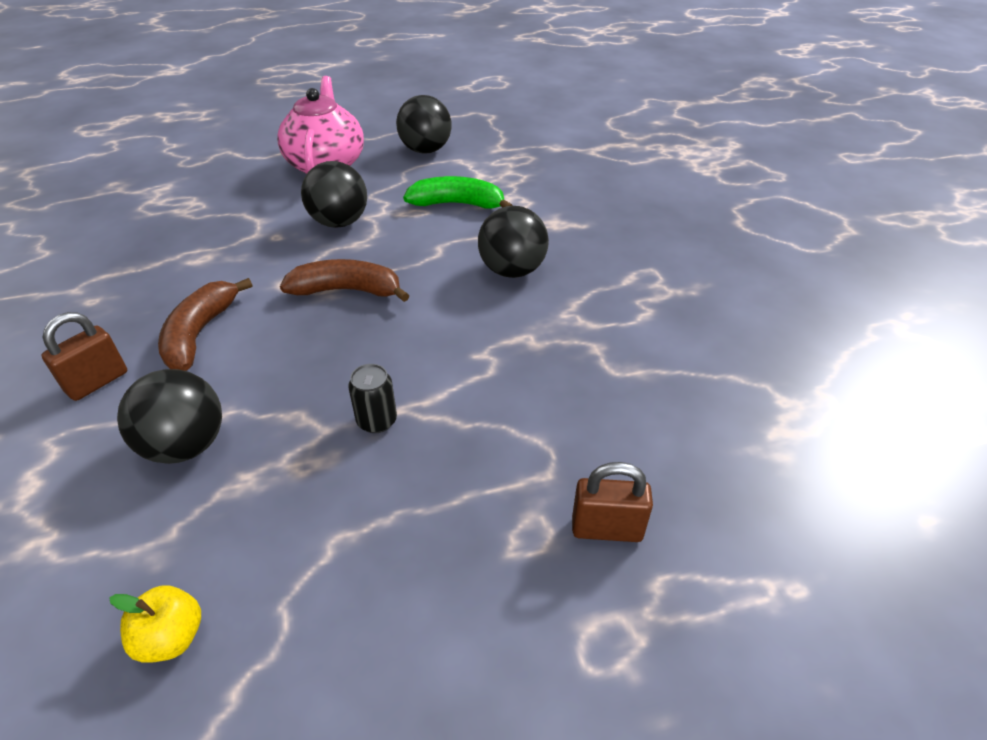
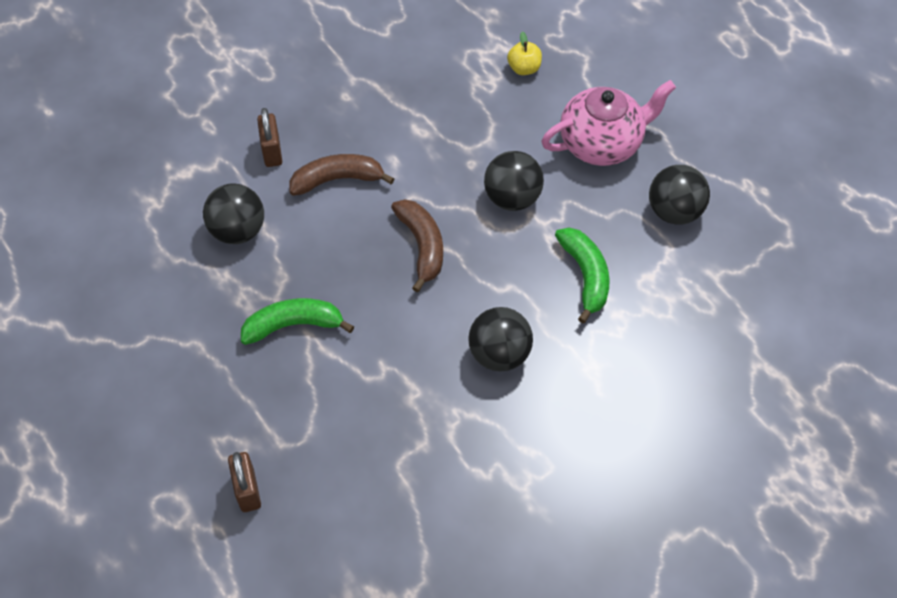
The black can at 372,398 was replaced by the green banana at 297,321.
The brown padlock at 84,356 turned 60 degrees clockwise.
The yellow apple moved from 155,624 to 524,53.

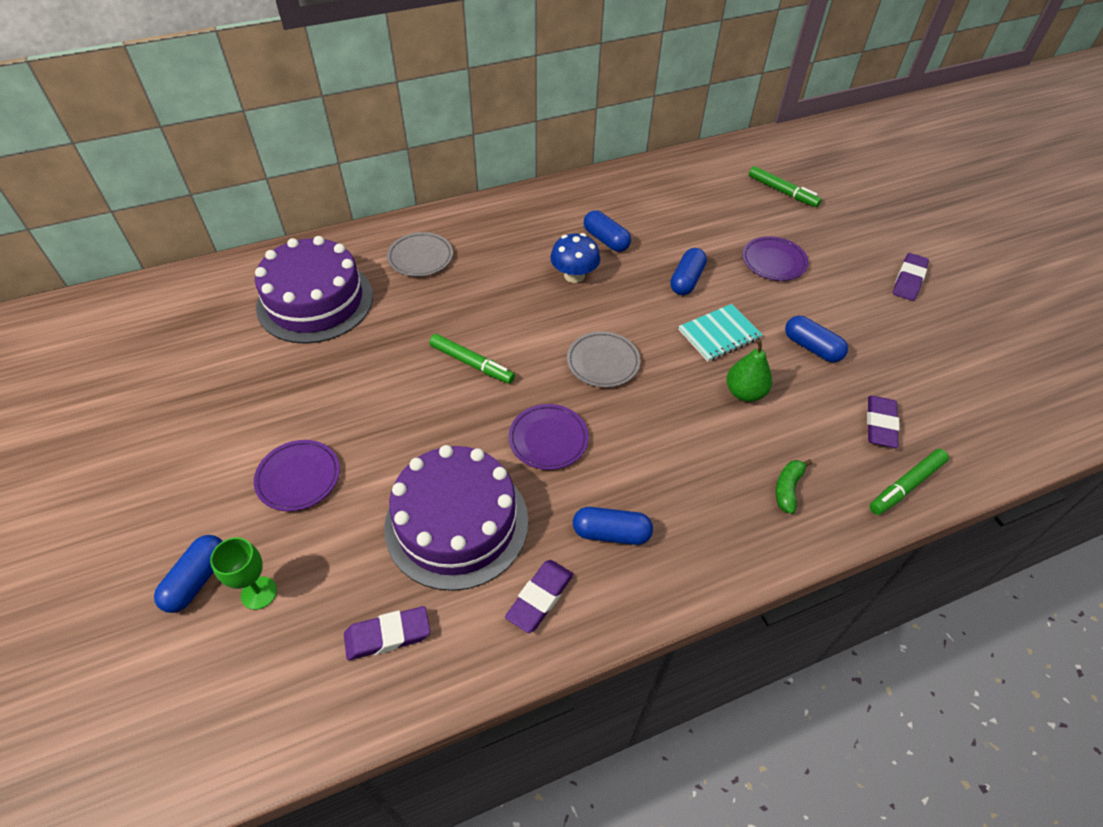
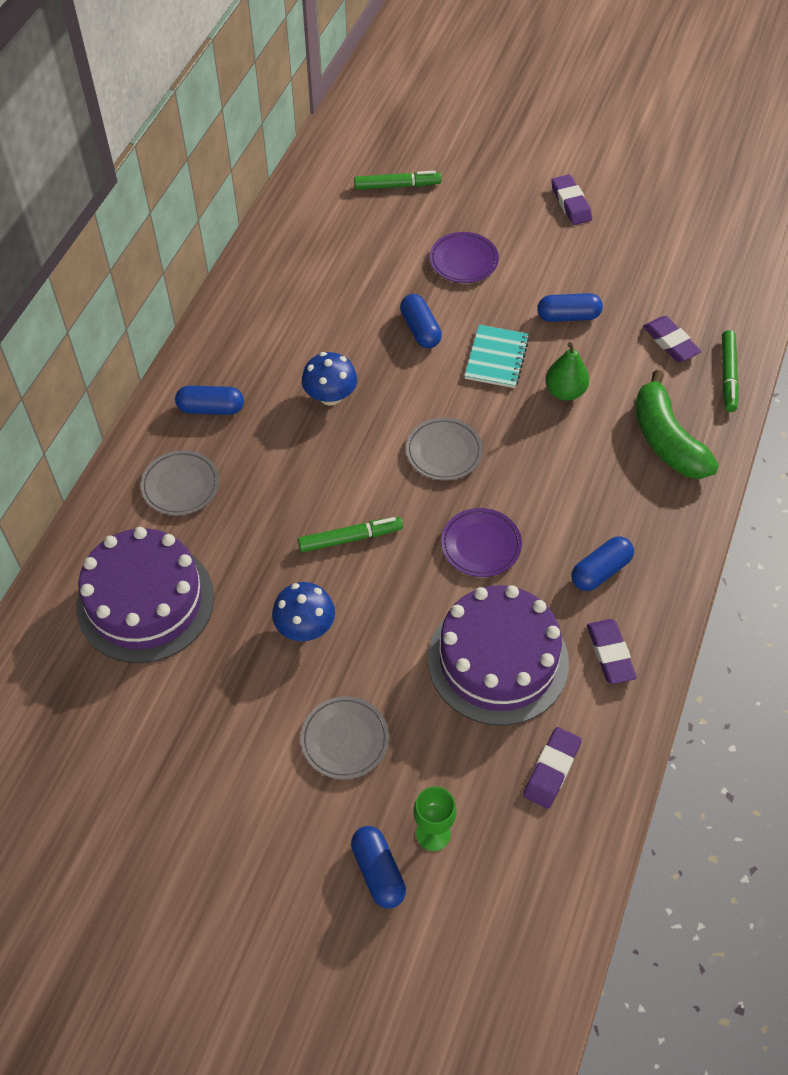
The blue capsule moved from 607,231 to 209,400.
The blue mushroom at 303,611 appeared.
The purple plate at 297,475 became the grey plate at 344,737.
The green banana at 794,486 changed to 2.10 times the size.

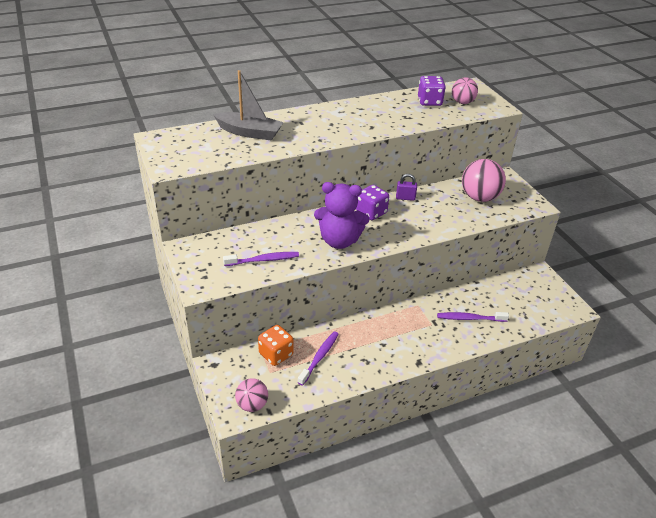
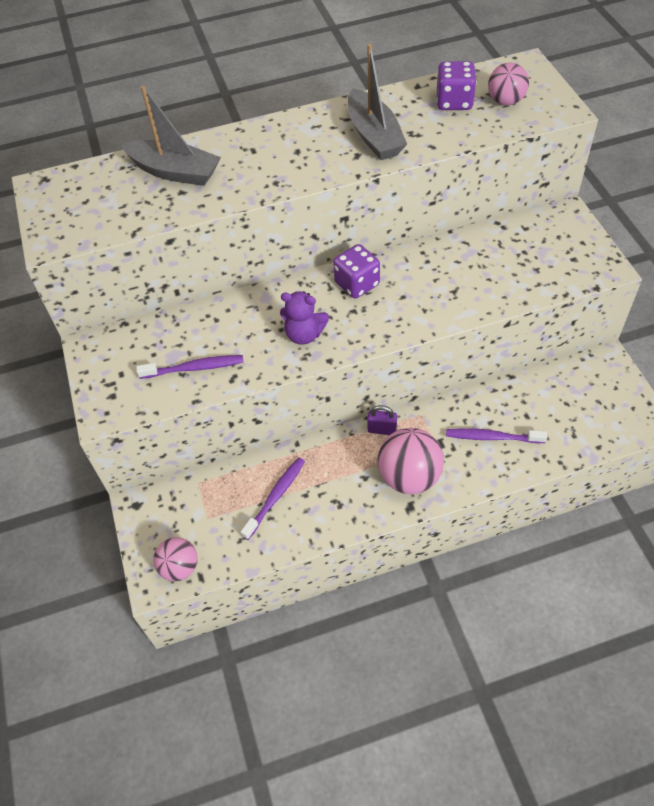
The purple teddy bear at 341,215 changed to 0.63 times the size.
The grey boat at 377,102 appeared.
The purple padlock moved from 406,187 to 382,420.
The pink ball moved from 484,180 to 410,461.
The orange dice at 276,345 disappeared.

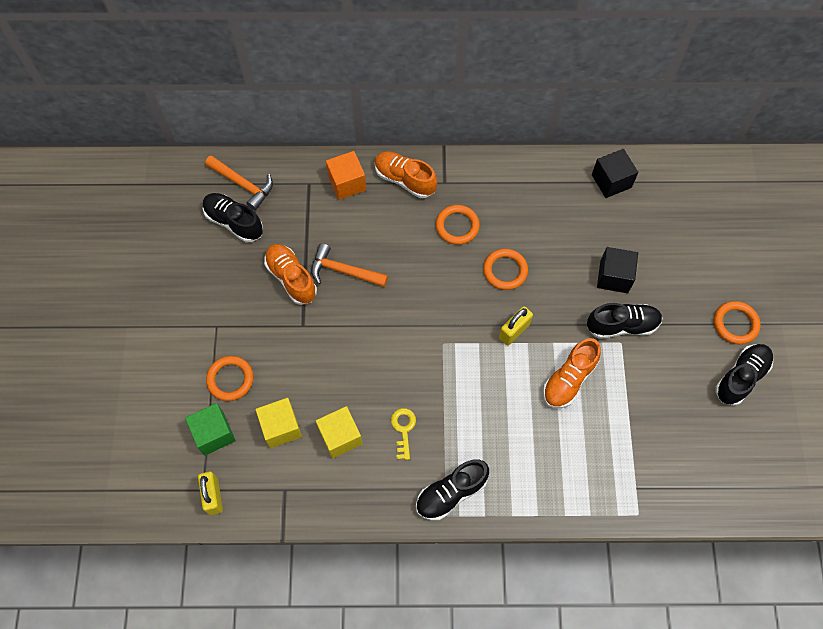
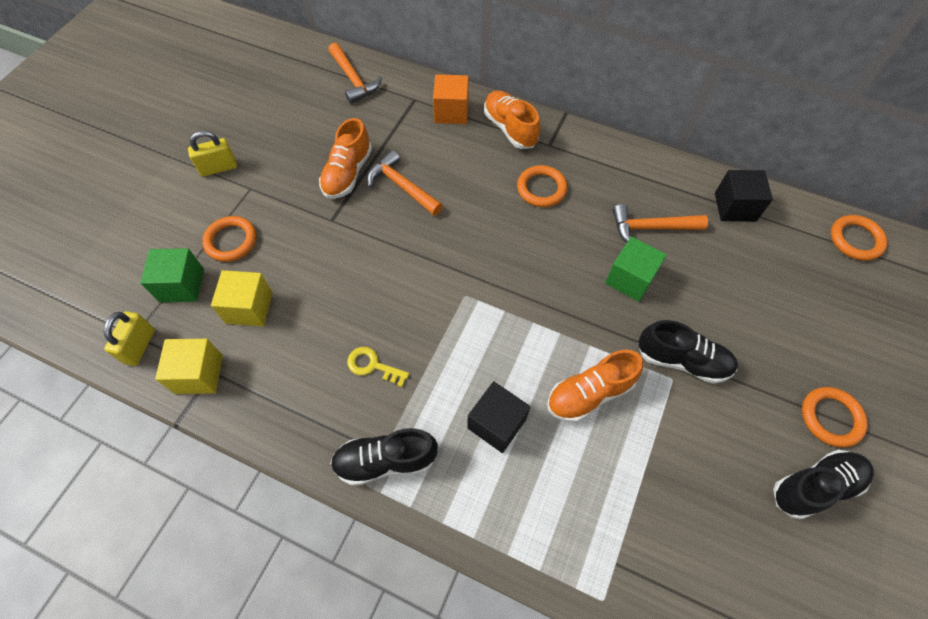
The yellow cube moved from 339,432 to 189,366.
The yellow padlock moved from 516,325 to 212,154.
The orange shoe at 290,274 turned 150 degrees counterclockwise.
The yellow key at 403,434 turned 90 degrees counterclockwise.
The black cube moved from 617,270 to 499,417.
The green cube at 636,269 appeared.
The orange hammer at 660,223 appeared.
The orange ring moved from 505,269 to 859,238.
The black shoe at 233,217 disappeared.

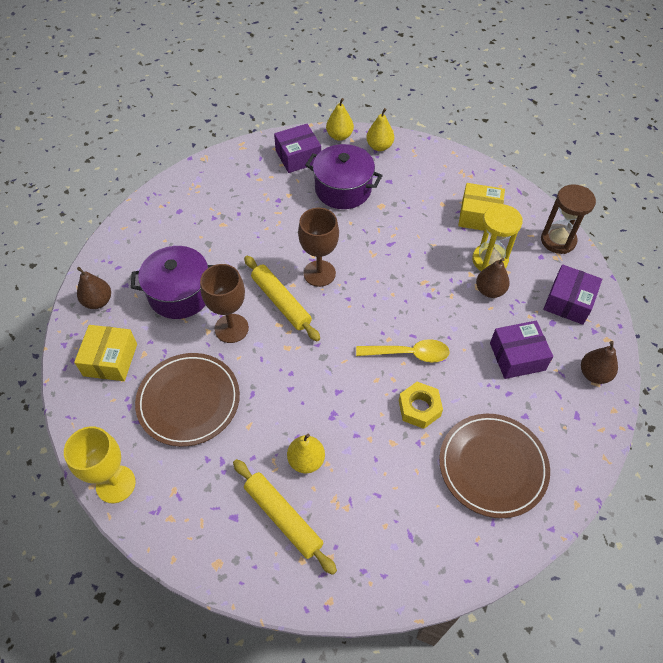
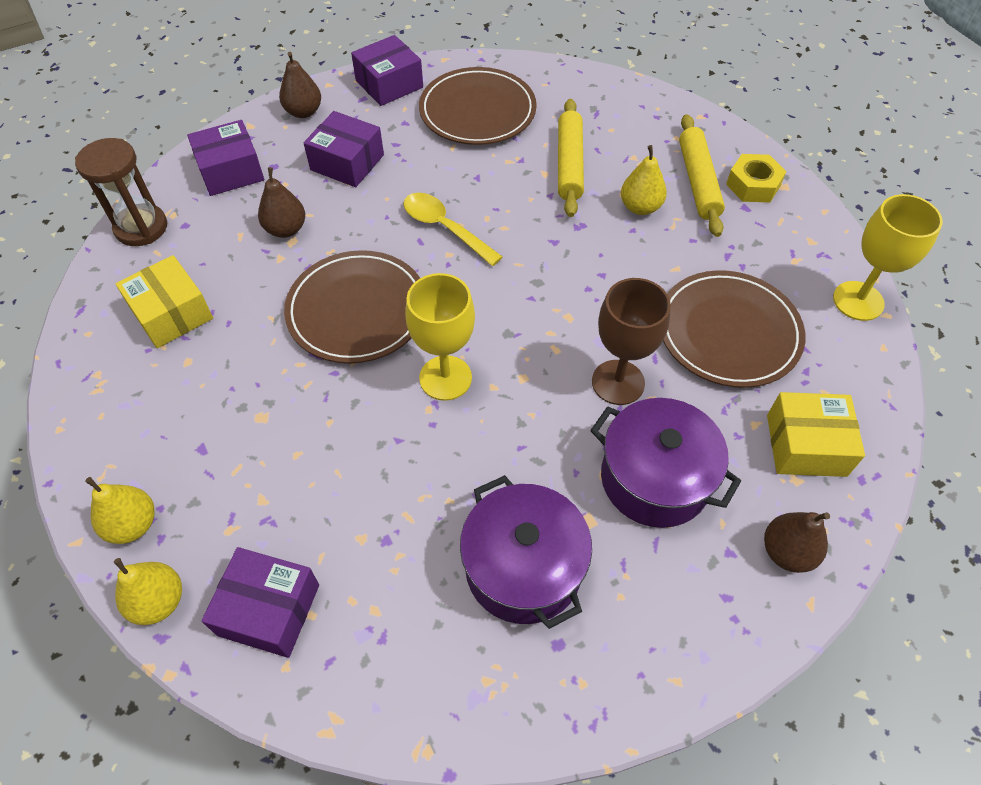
The brown plate at 352,306 appeared.
The purple box at 387,70 appeared.
The brown goblet at 318,247 became the yellow goblet at 440,337.
The purple pot moved from 344,176 to 526,552.
The yellow rolling pin moved from 282,298 to 571,158.
The yellow nut moved from 421,405 to 756,178.
The yellow box at 105,353 turned 45 degrees clockwise.
The yellow hourglass at 497,237 disappeared.

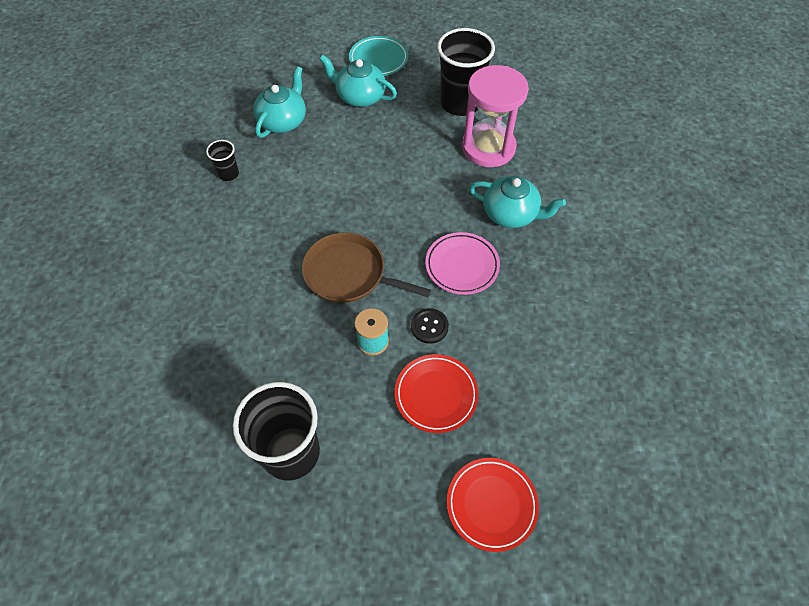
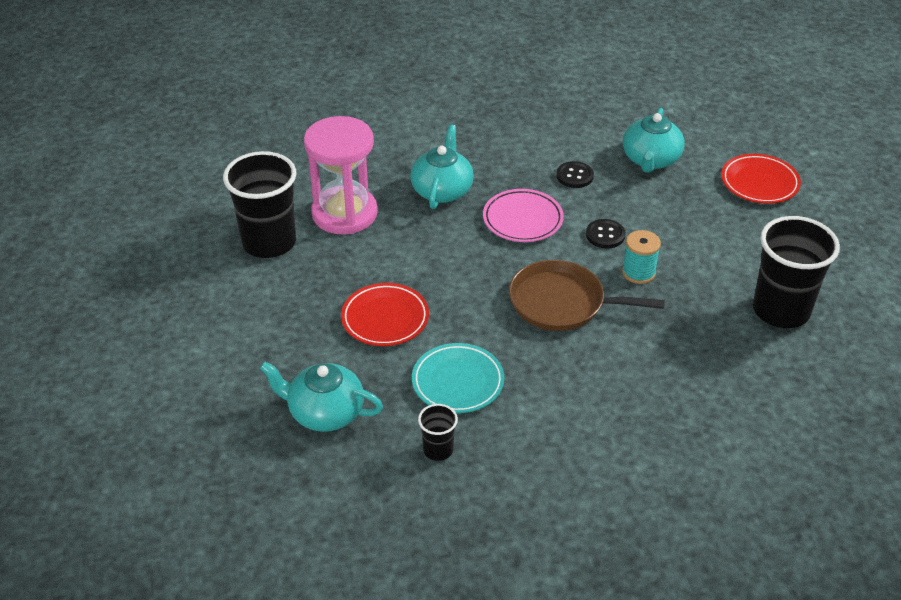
The red plate moved from 437,393 to 385,314.
The turquoise plate moved from 378,56 to 458,378.
The brown pan at 366,267 turned 90 degrees clockwise.
The black button at 575,174 appeared.
The turquoise teapot moved from 358,81 to 654,140.

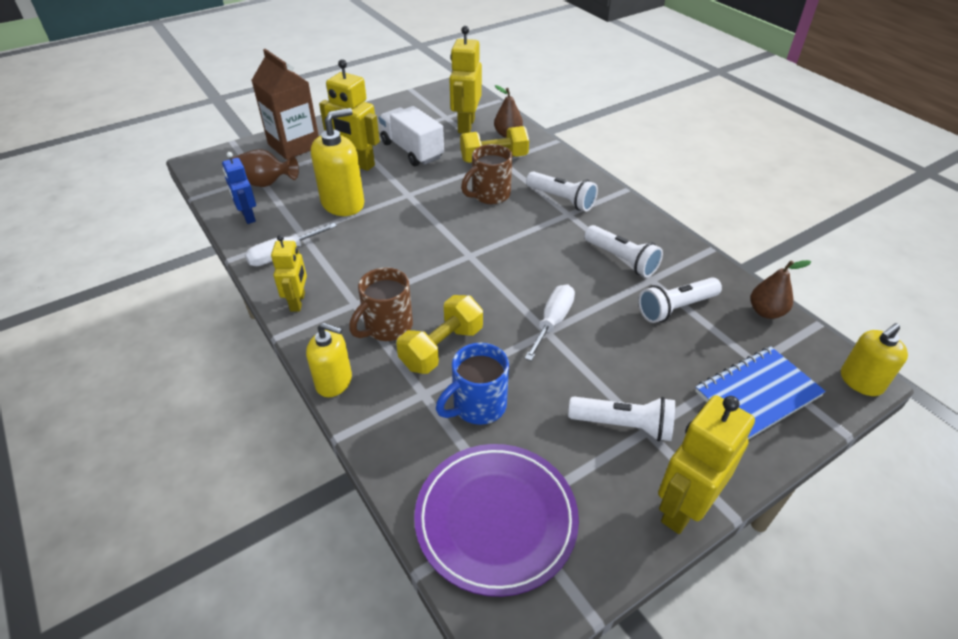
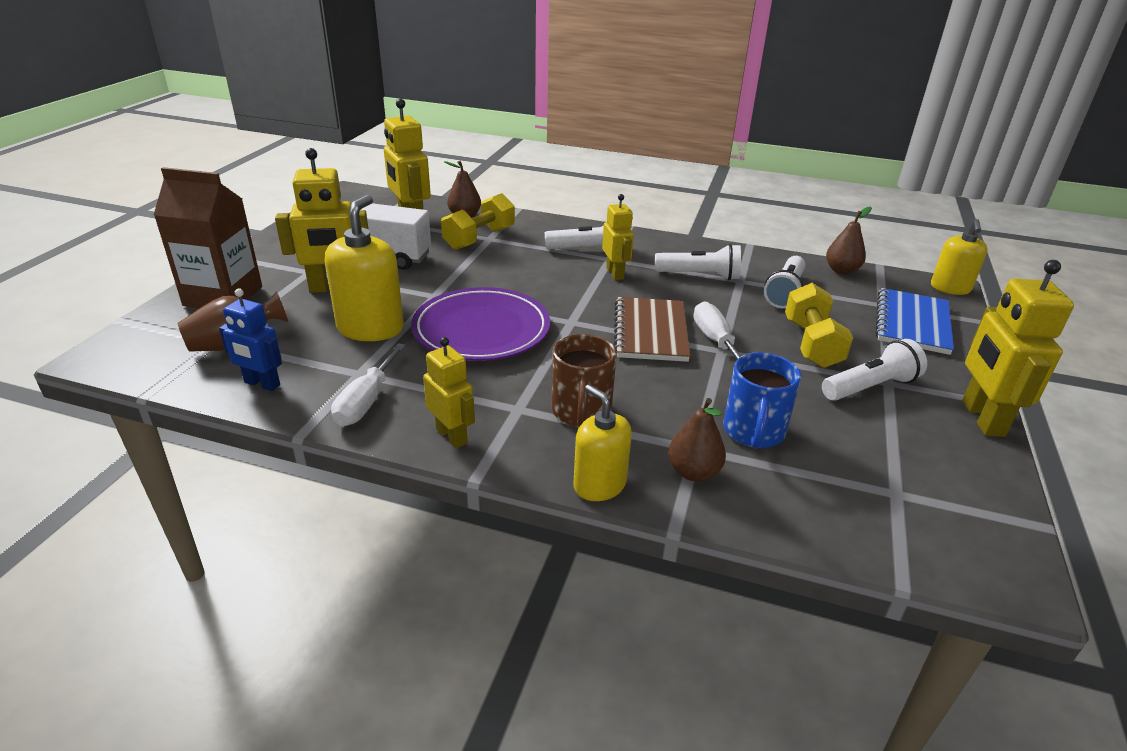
The purple plate moved from 496,520 to 480,324.
The yellow soap dispenser at 329,360 turned 105 degrees counterclockwise.
The yellow robot at 618,237 appeared.
The brown notebook at 652,329 appeared.
The brown pear at 697,440 appeared.
The yellow dumbbell moved from 439,334 to 819,325.
The brown mug at 486,174 disappeared.

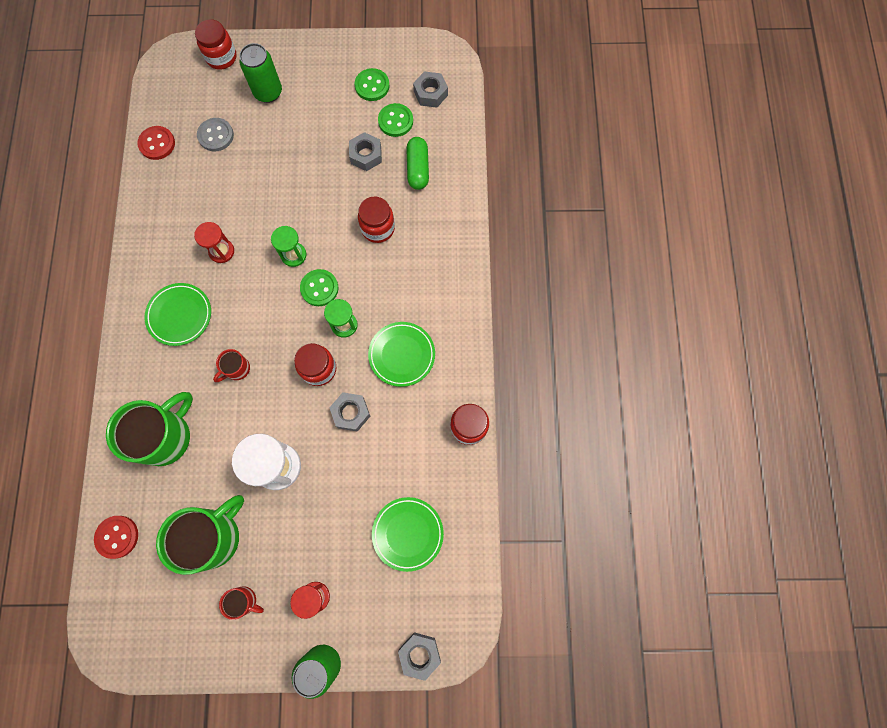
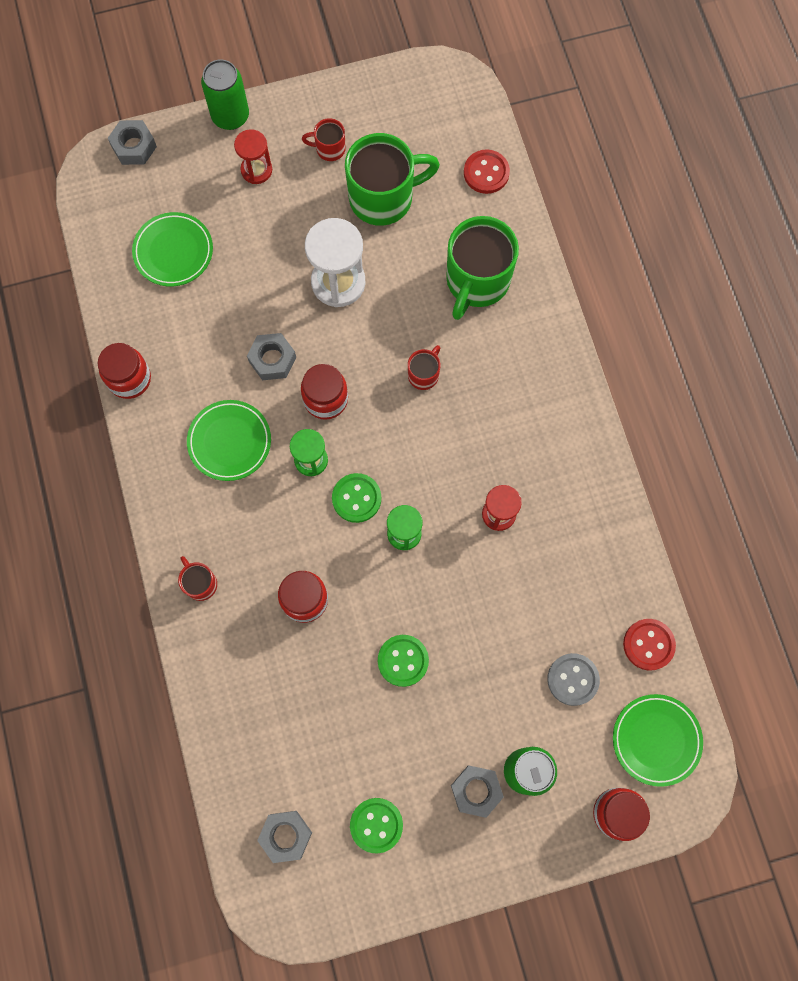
The red mug at 197,578 appeared.
The green mug at 200,535 turned 135 degrees counterclockwise.
The green button moved from 395,120 to 403,661.
The grey nut moved from 365,151 to 477,791.
The green plate moved from 178,314 to 658,740.
The green capsule at 417,163 disappeared.

